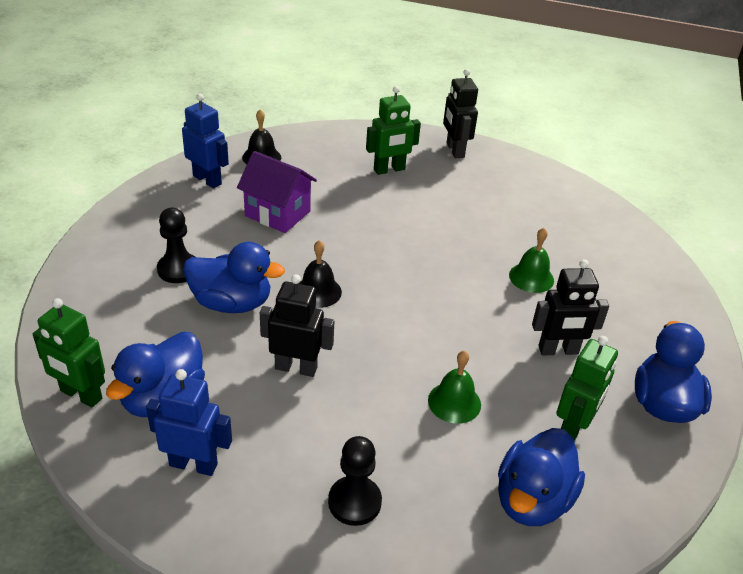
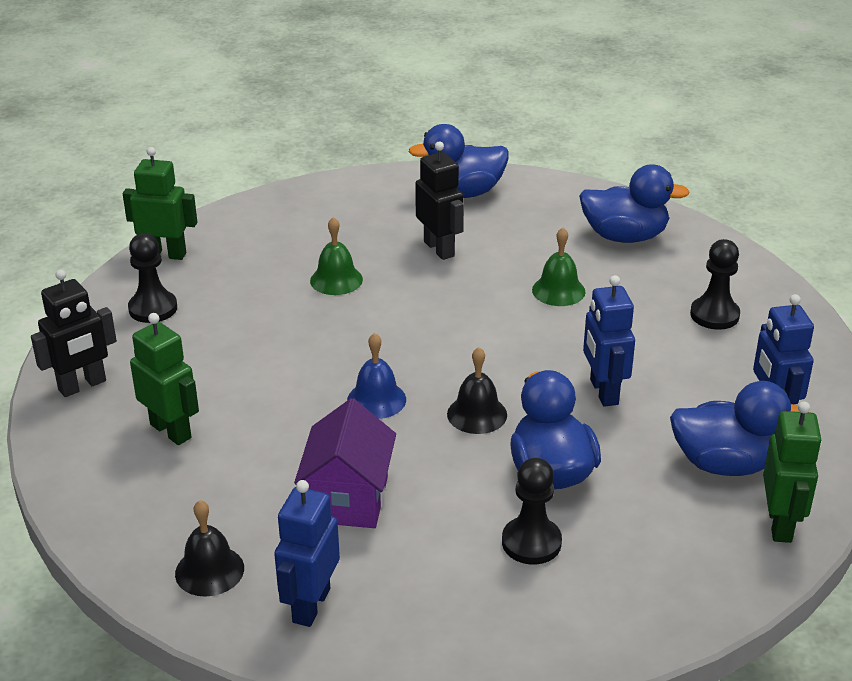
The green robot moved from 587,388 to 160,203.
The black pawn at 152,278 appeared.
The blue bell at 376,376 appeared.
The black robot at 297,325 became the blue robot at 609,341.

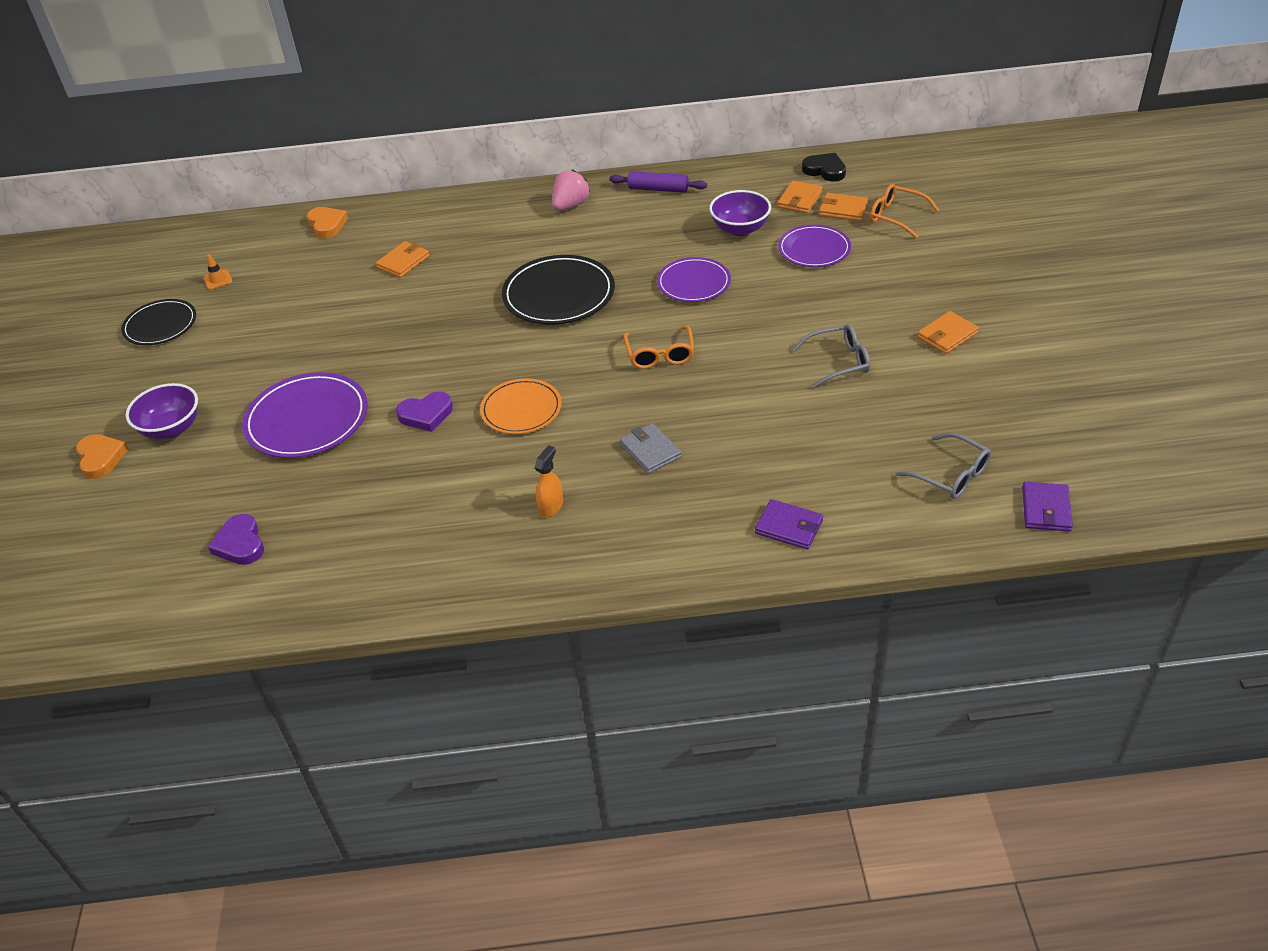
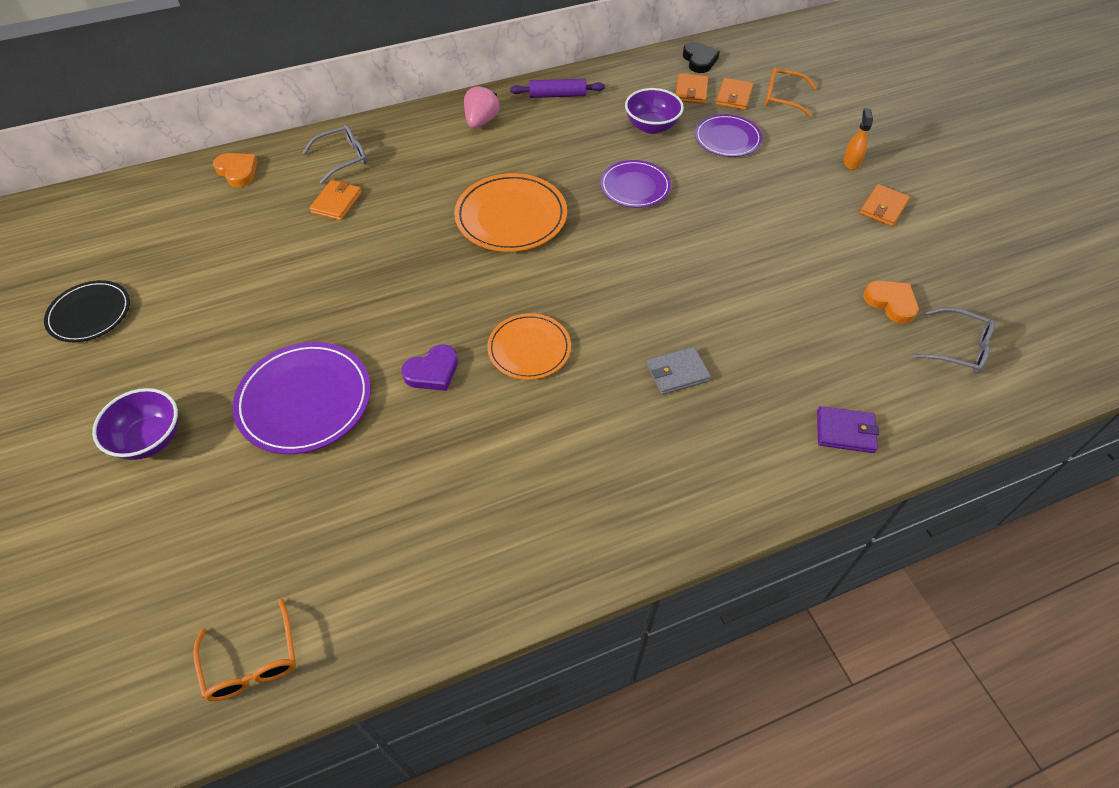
The orange glasses moved from 659,347 to 244,649.
The grey glasses moved from 831,356 to 334,154.
The black plate at 558,290 became the orange plate at 510,212.
The grey wallet at 651,448 turned 60 degrees counterclockwise.
The black heart at 824,167 turned 60 degrees clockwise.
The orange wallet at 844,207 turned 75 degrees counterclockwise.
The orange spray bottle moved from 549,481 to 858,139.
The orange heart moved from 102,456 to 890,302.
The orange traffic cone at 218,272 disappeared.
The purple heart at 236,539 disappeared.
The purple wallet at 1047,507 disappeared.

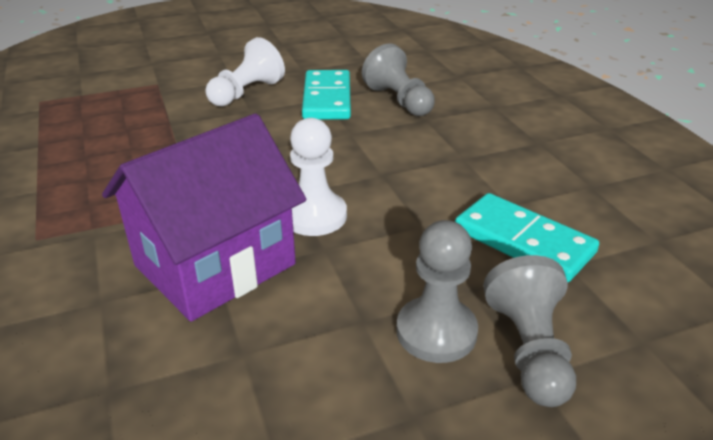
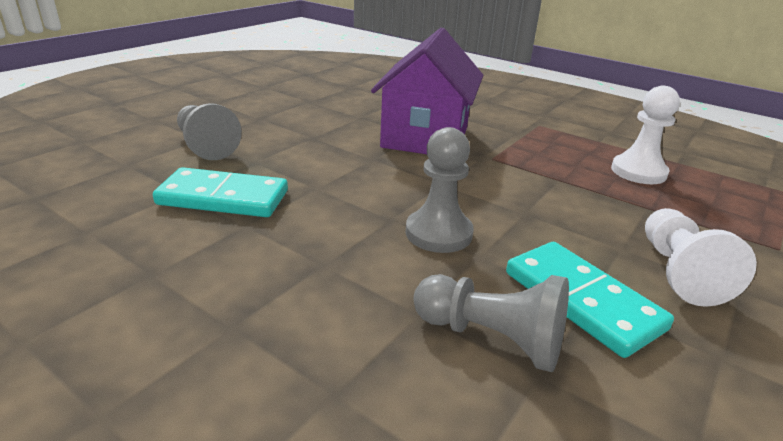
The grey pawn moved from 437,291 to 439,190.
The white pawn moved from 318,177 to 645,135.

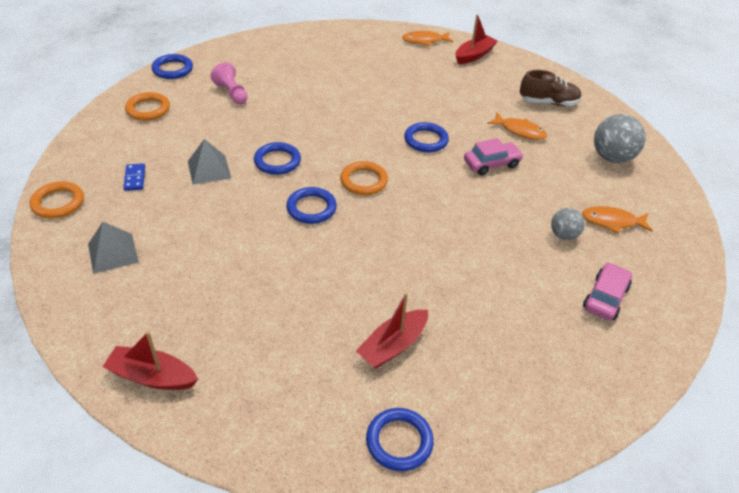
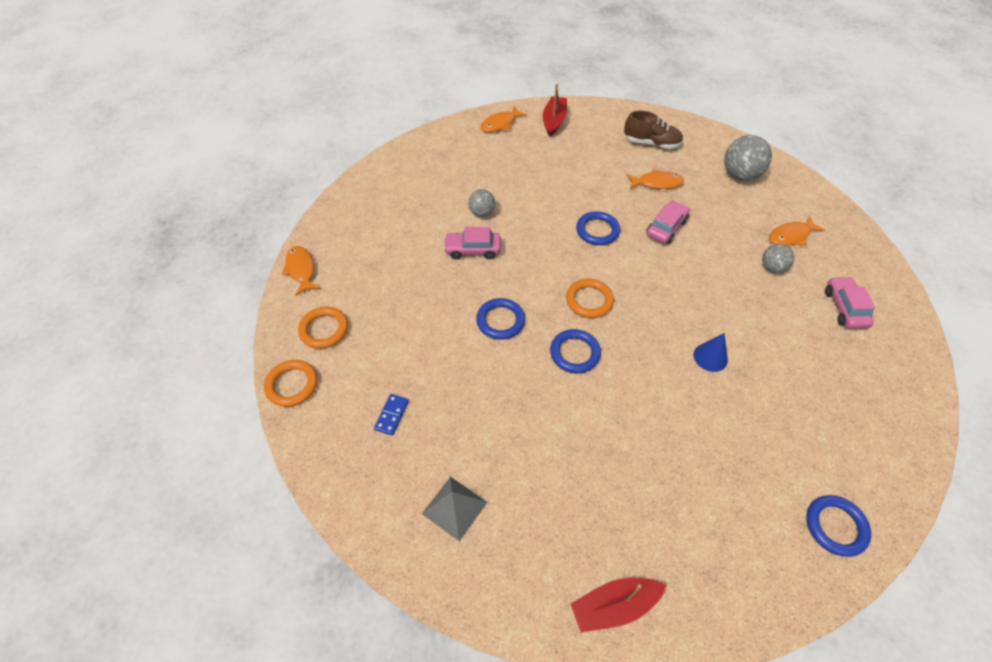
The orange ring moved from 57,199 to 291,383.
The blue ring at 172,66 was replaced by the orange fish at 301,271.
The blue domino at 134,177 turned 60 degrees clockwise.
The pink car at 472,243 appeared.
The grey ball at 481,203 appeared.
The brown shoe at 551,88 turned 45 degrees clockwise.
The blue cone at 711,352 appeared.
The grey pyramid at 209,162 disappeared.
The pink pawn at 229,83 disappeared.
The red boat at 392,331 disappeared.

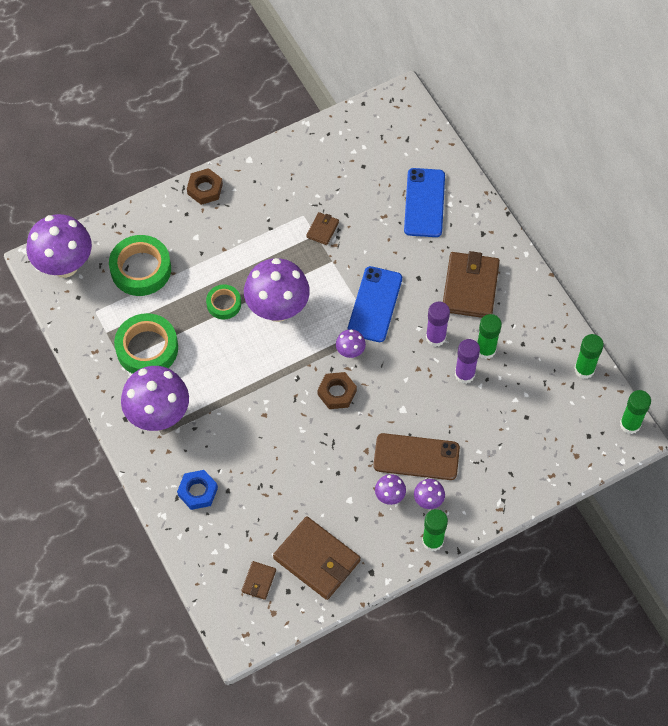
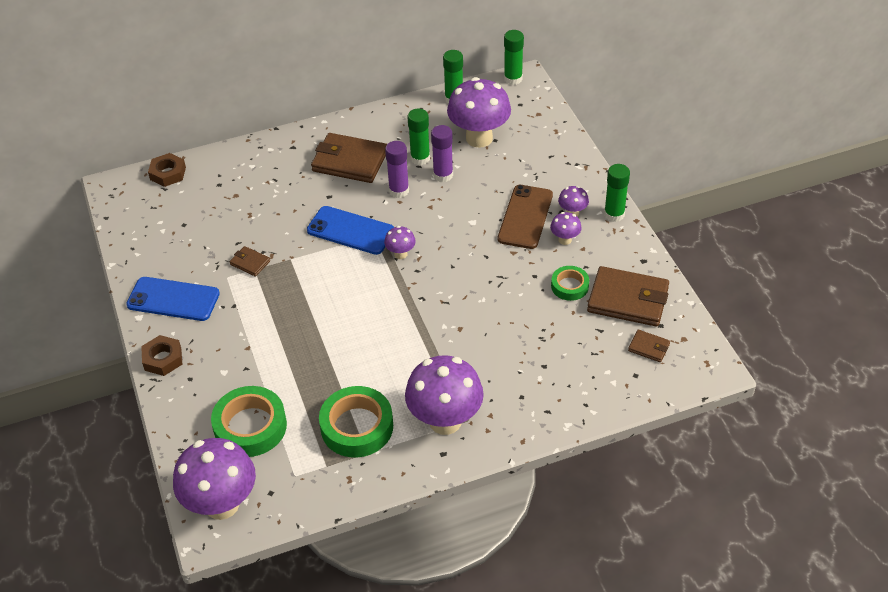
The blue phone moved from 424,202 to 173,299.
The brown nut moved from 337,390 to 167,170.
The purple mushroom moved from 277,290 to 479,112.
The green tape moved from 223,302 to 570,283.
The brown wallet at 316,558 turned 60 degrees clockwise.
The blue nut at 197,490 disappeared.

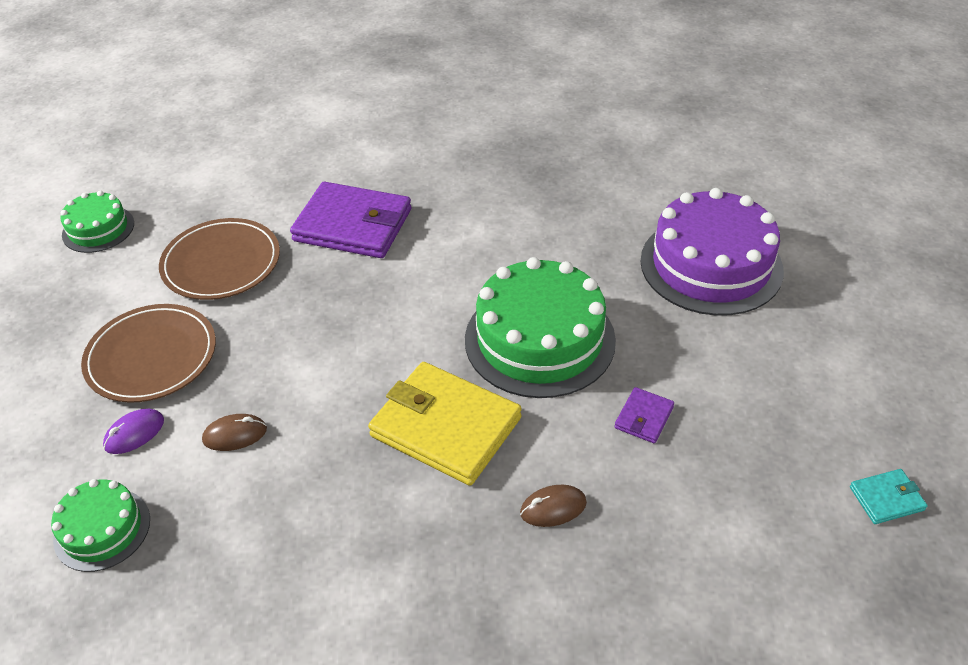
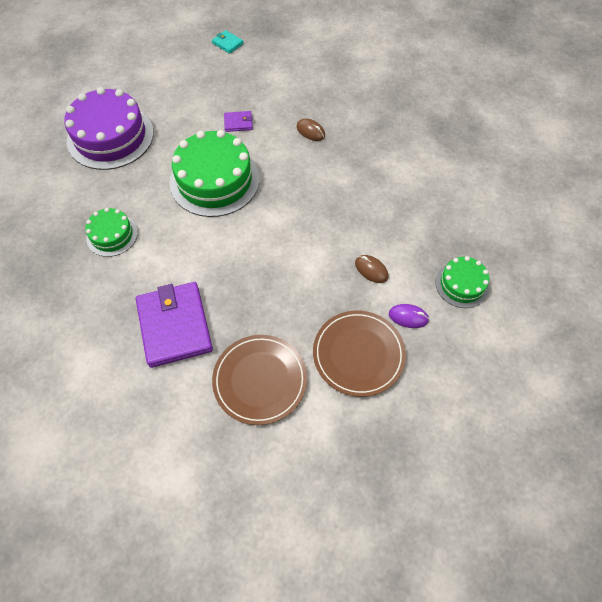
The green cake moved from 97,222 to 111,232.
The yellow wallet at 445,424 disappeared.

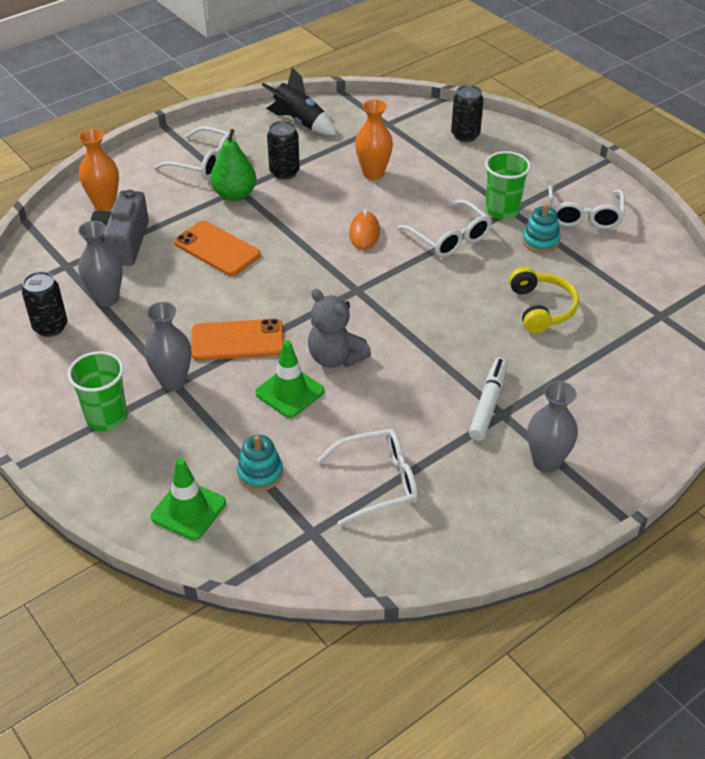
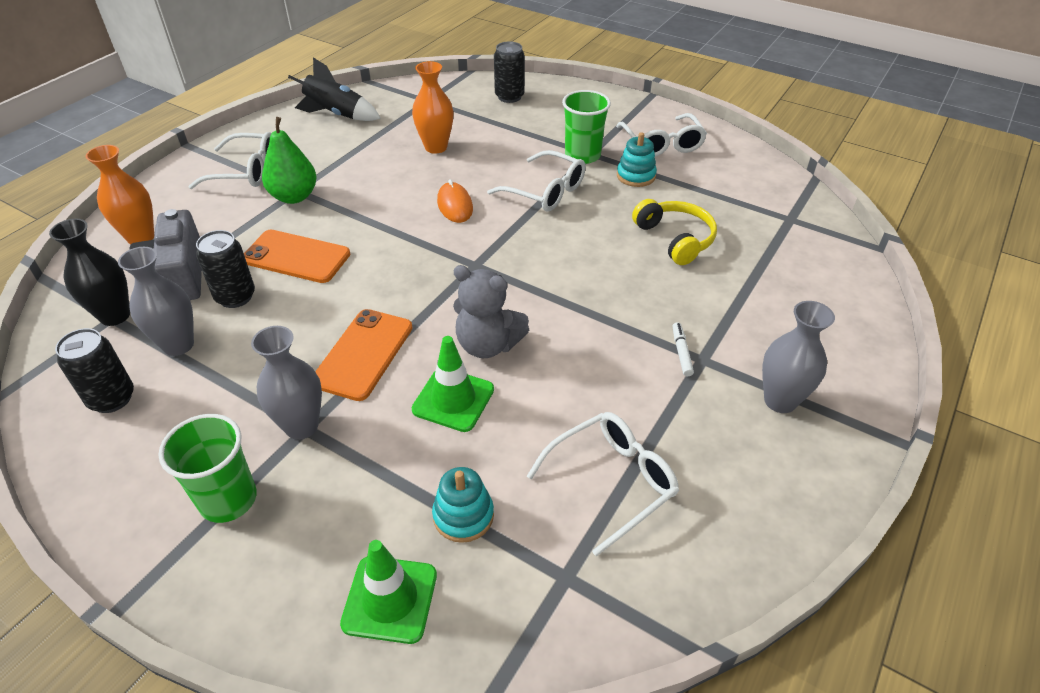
The black vase at 89,272 appeared.
The black can moved from 283,150 to 225,269.
The orange phone at 237,340 turned 45 degrees counterclockwise.
The white marker at 488,399 changed to 0.54 times the size.

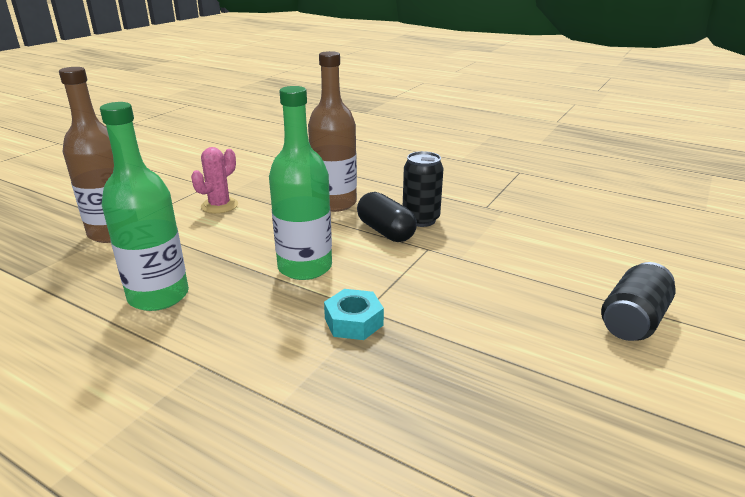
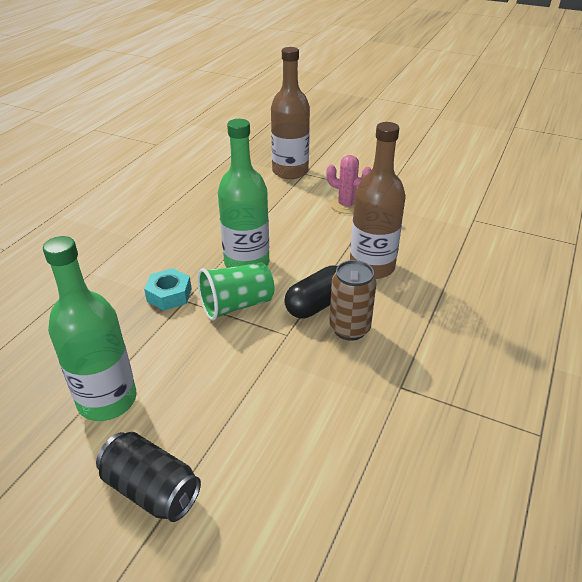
The green bottle moved from 144,206 to 90,328.
The green cup at 236,291 appeared.
The black can at 423,189 became the brown can at 352,300.

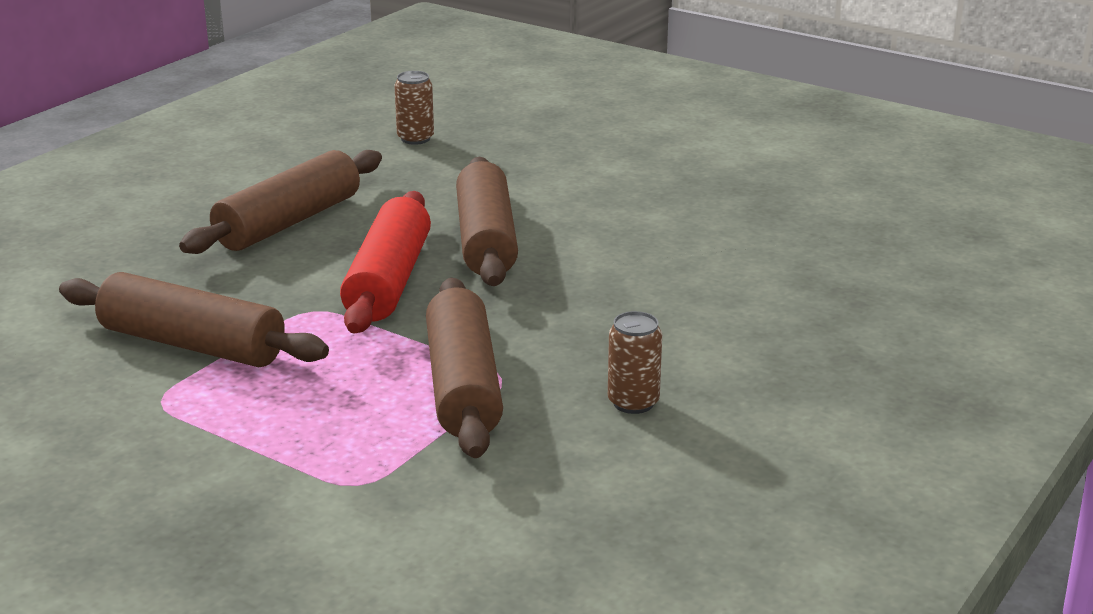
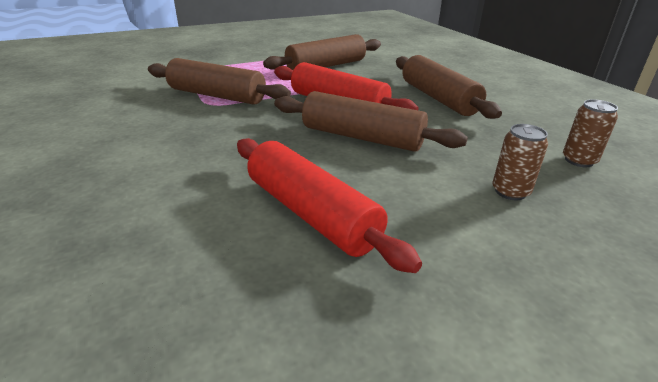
The red rolling pin at 329,205 appeared.
The brown can moved from 635,362 to 520,162.

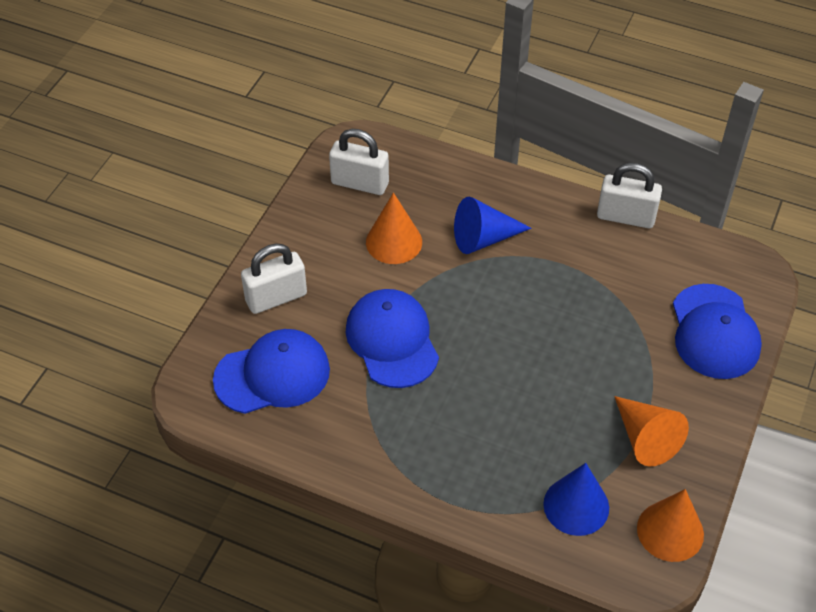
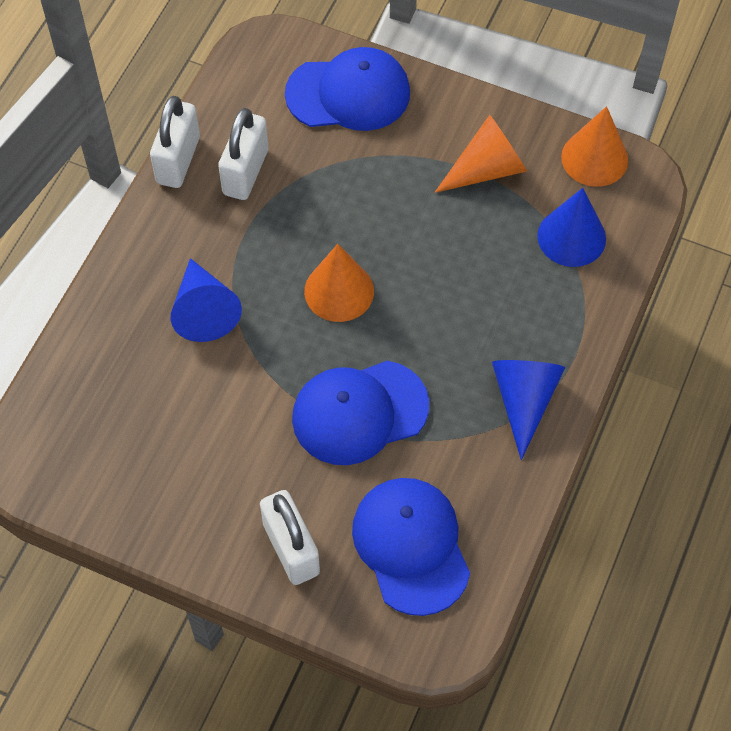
The white padlock moved from 359,162 to 243,154.
The orange cone moved from 394,228 to 339,283.
The blue cone at 528,410 appeared.

